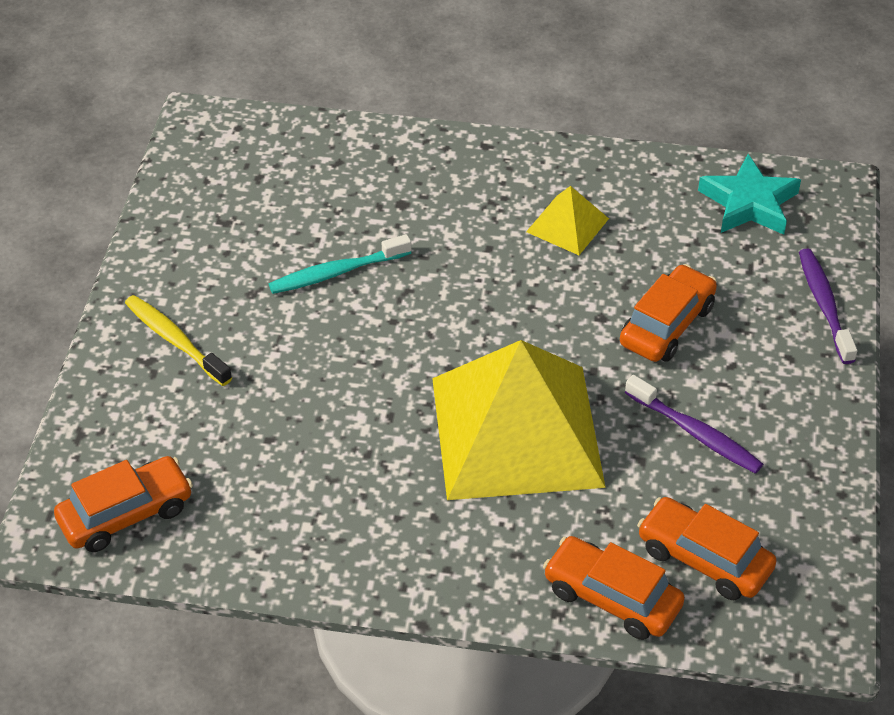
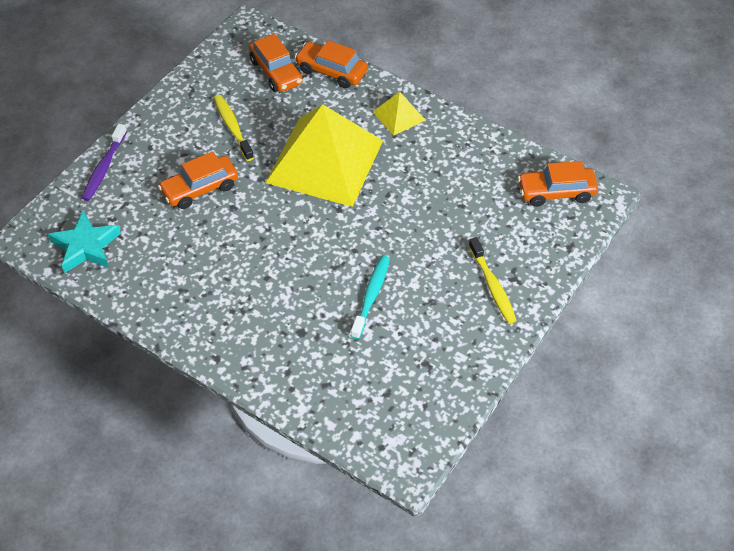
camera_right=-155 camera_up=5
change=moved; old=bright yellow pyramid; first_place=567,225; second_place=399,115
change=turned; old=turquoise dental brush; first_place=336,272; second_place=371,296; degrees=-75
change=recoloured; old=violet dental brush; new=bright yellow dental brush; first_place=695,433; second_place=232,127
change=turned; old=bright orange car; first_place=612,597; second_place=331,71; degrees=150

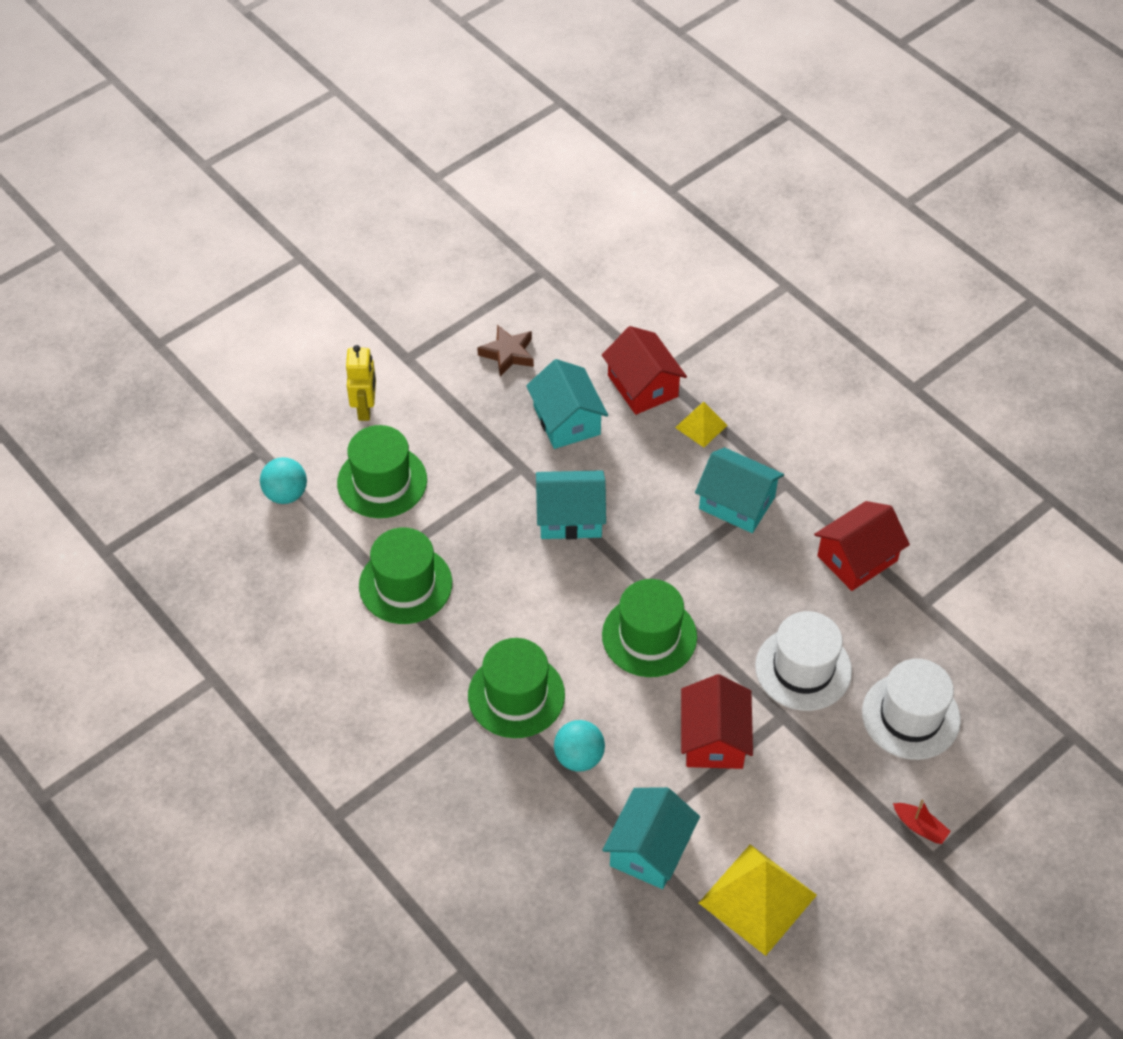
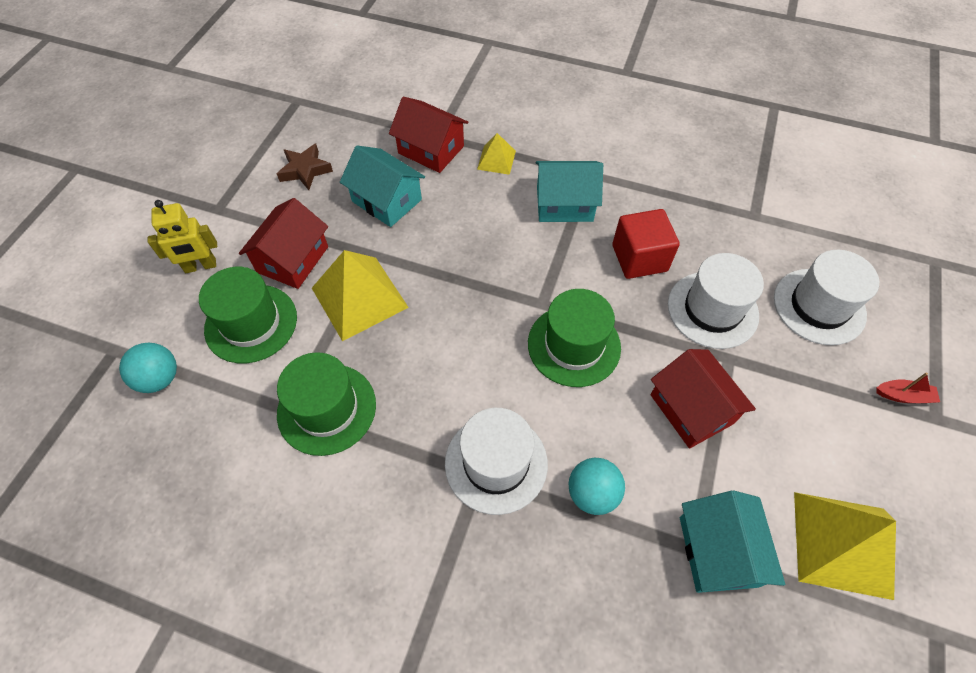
camera_right=-30 camera_up=5
change=turned; old=bright yellow robot figure; first_place=365,408; second_place=200,266; degrees=105
change=removed; old=turquoise cottage; first_place=570,517
change=moved; old=scarlet cottage; first_place=857,558; second_place=292,259
change=recoloured; old=emerald hat; new=pure white hat; first_place=516,695; second_place=496,463
change=added; new=scarlet block; second_place=639,258
change=added; new=bright yellow pyramid; second_place=359,297

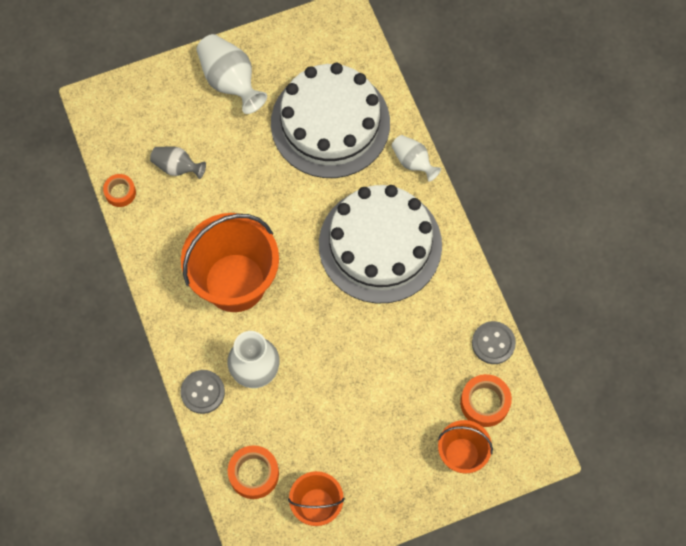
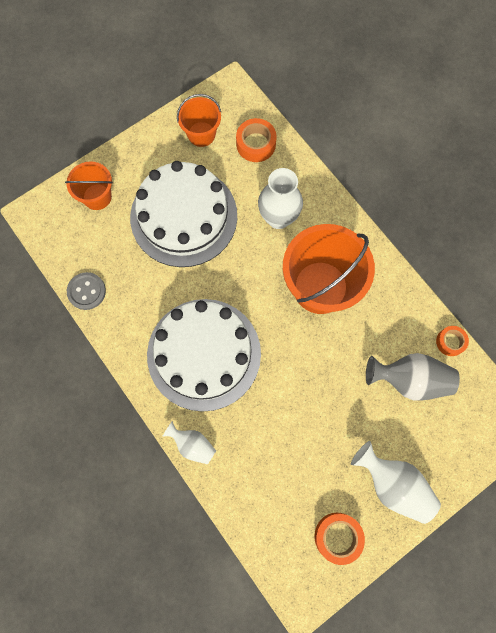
camera_right=165 camera_up=5
change=moved; old=pure white gateau; first_place=330,123; second_place=184,216
change=resized; old=ash-grey vase; first_place=177,167; second_place=409,380; factor=1.65
change=removed; old=ash-grey sewing button; first_place=202,392
change=moved; old=bright orange tape; first_place=484,403; second_place=337,537

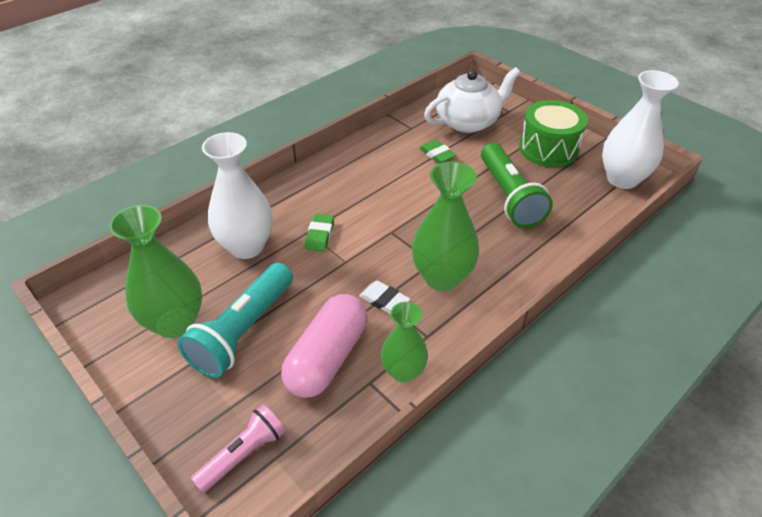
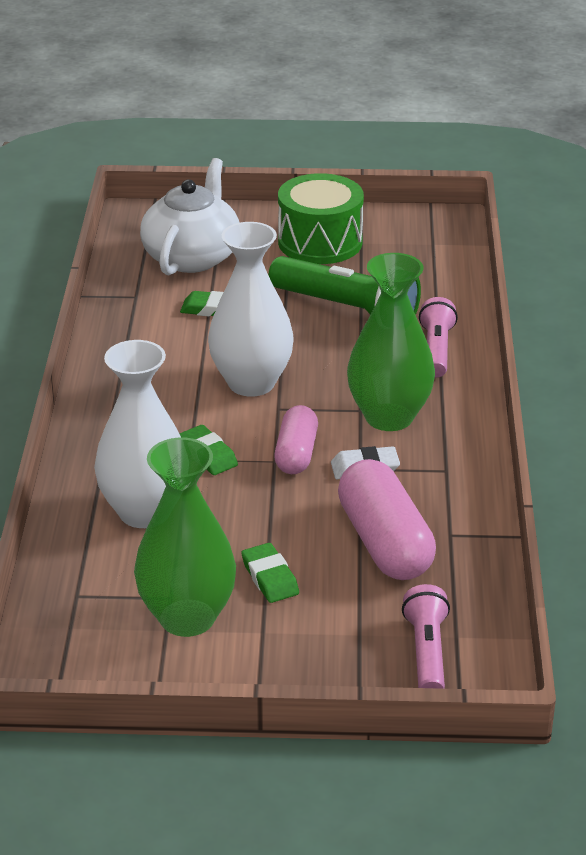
camera_right=-45 camera_up=-10
change=moved; old=pure white vase; first_place=622,179; second_place=251,383
change=replaced; old=turquoise flashlight; new=emerald gum eraser; first_place=243,331; second_place=270,577
change=removed; old=emerald vase; first_place=403,371
change=added; new=pink flashlight; second_place=436,350
change=added; new=pink pill; second_place=296,454

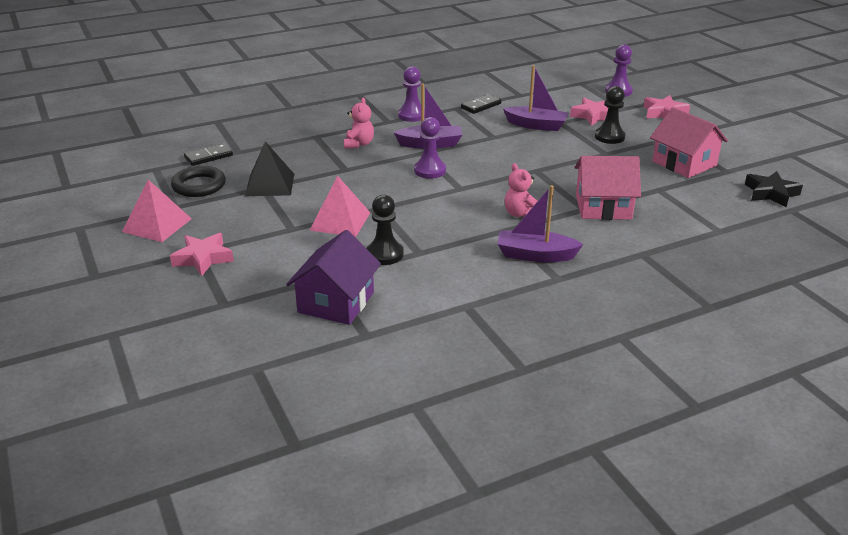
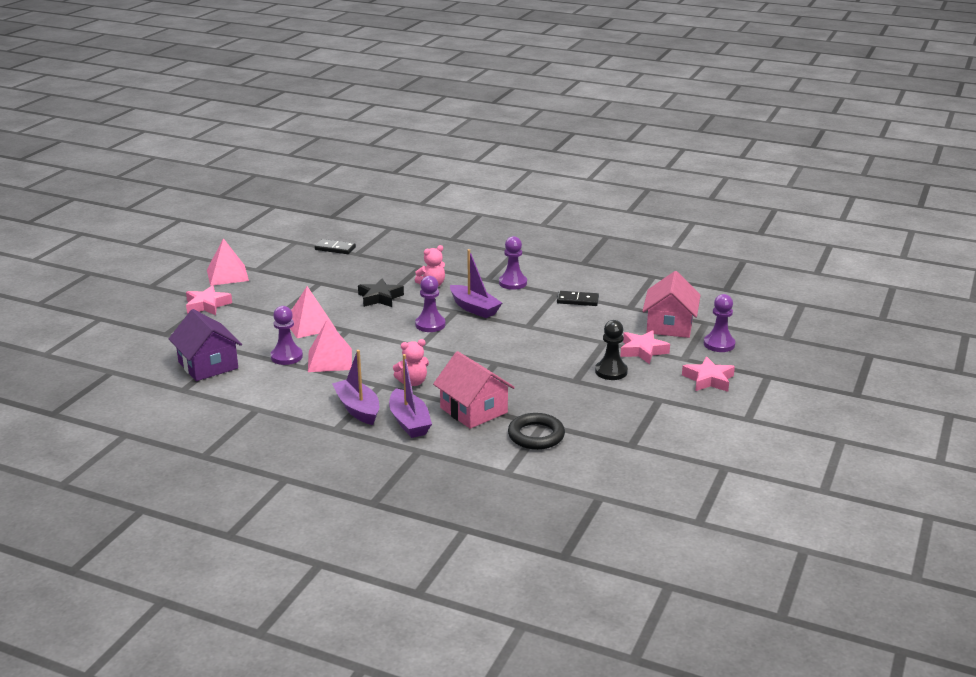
camera_right=50 camera_up=-5
change=moved; old=violet boat; first_place=536,125; second_place=409,422
change=moved; old=pink cottage; first_place=684,163; second_place=669,325
change=removed; old=ebony pyramid; first_place=270,184
change=turned; old=pink teddy bear; first_place=521,214; second_place=413,382; degrees=-135
change=moved; old=ebony hoop; first_place=199,186; second_place=536,435
change=moved; old=ebony star shape; first_place=771,193; second_place=380,298
change=recoloured; old=ebony game pawn; new=violet game pawn; first_place=385,254; second_place=286,357
change=turned; old=violet cottage; first_place=336,302; second_place=208,365; degrees=75
change=added; new=pink pyramid; second_place=330,360

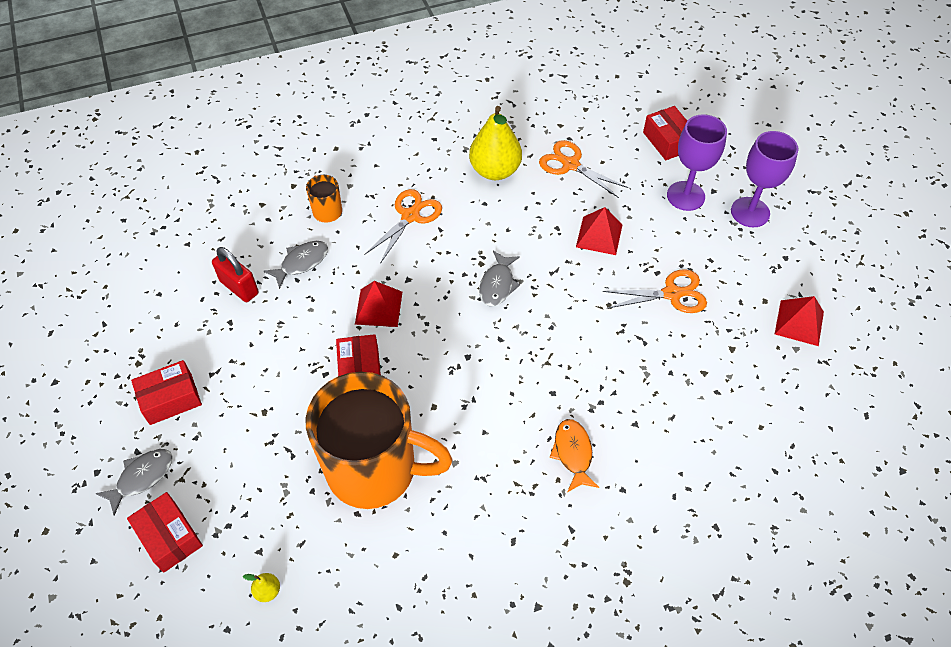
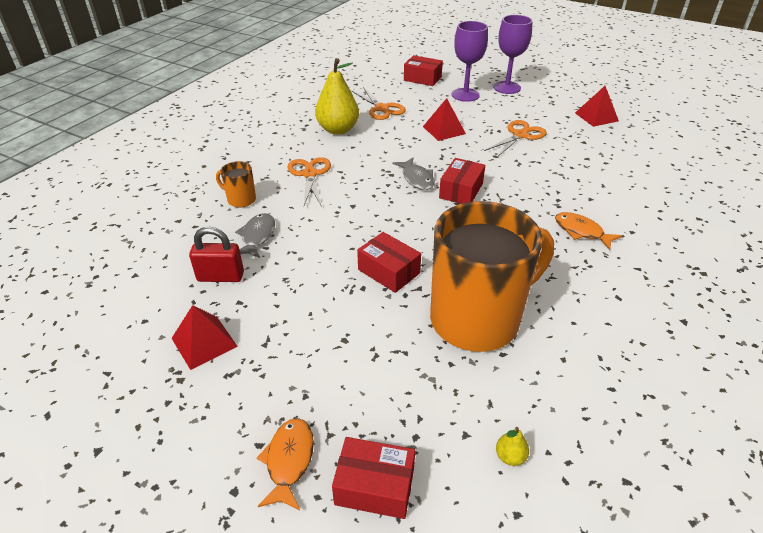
camera_right=-40 camera_up=-15
change=turned; old=bright orange shears; first_place=570,164; second_place=381,108; degrees=-120
change=moved; old=scarlet pyramid; first_place=379,307; second_place=204,342
change=moved; old=scarlet package; first_place=171,399; second_place=461,191
change=recoloured; old=ash-grey toy fish; new=bright orange toy fish; first_place=142,477; second_place=289,461

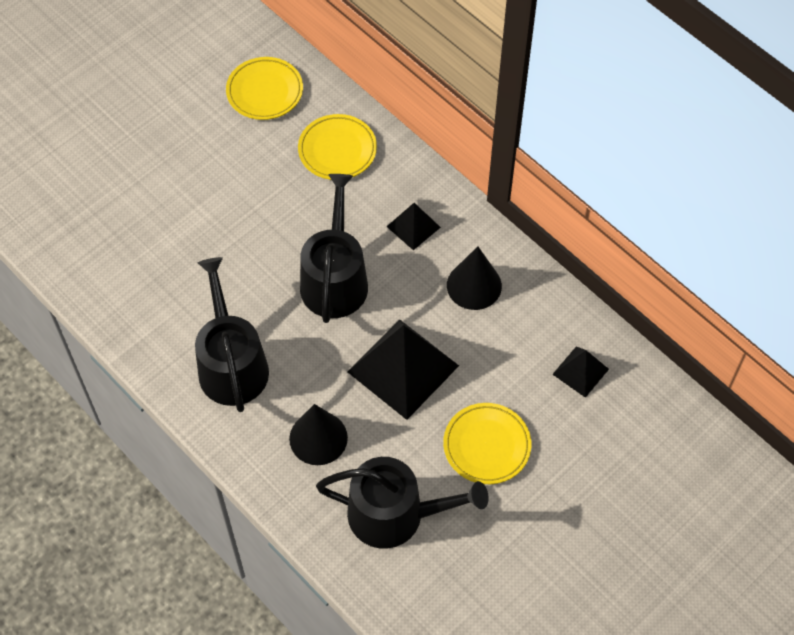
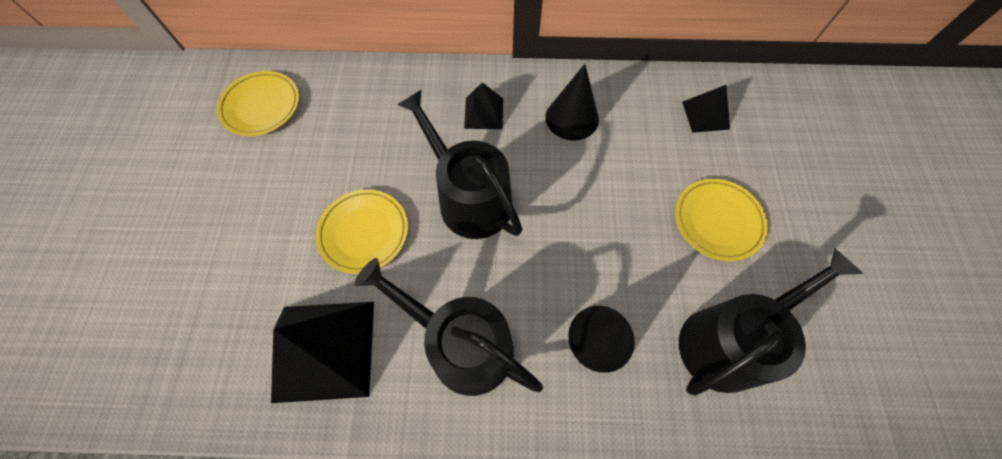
camera_right=-45 camera_up=5
change=moved; old=bright yellow flat dish; first_place=337,150; second_place=364,233
change=moved; old=ebony pyramid; first_place=403,368; second_place=325,349

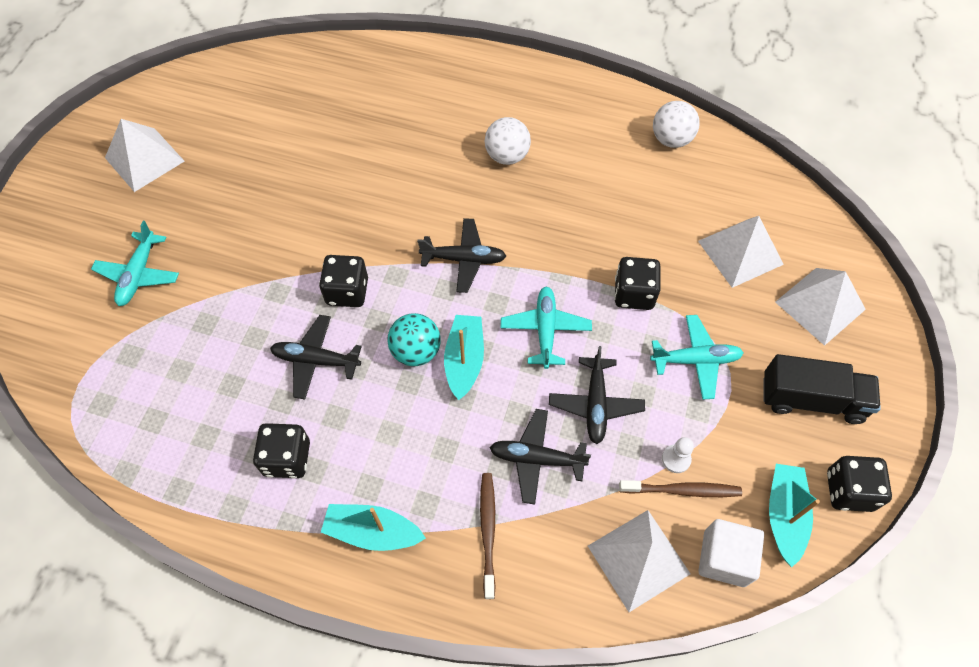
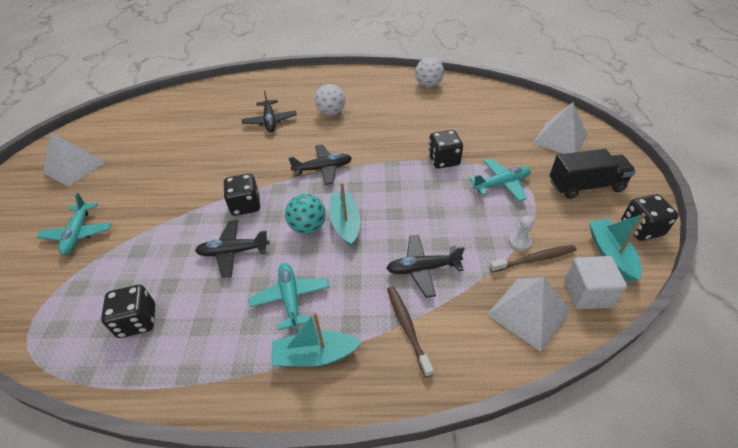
camera_right=-15 camera_up=-15
change=removed; old=pure white pyramid; first_place=740,252
change=moved; old=turquoise aeroplane; first_place=545,330; second_place=291,298
change=moved; old=ebony aeroplane; first_place=595,404; second_place=270,121
change=moved; old=ebony dice; first_place=287,458; second_place=137,321

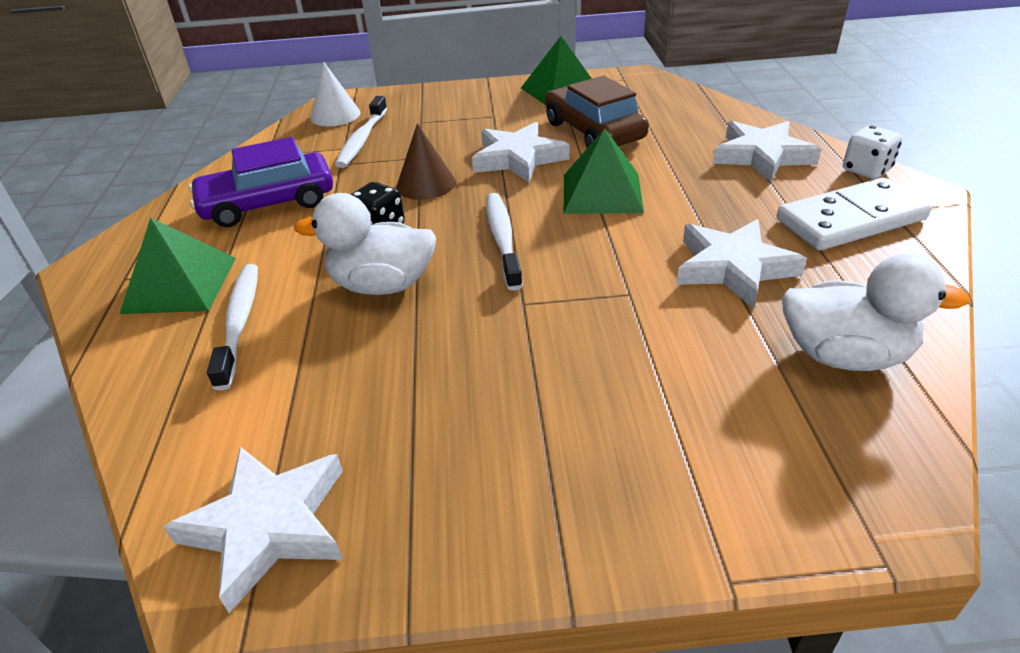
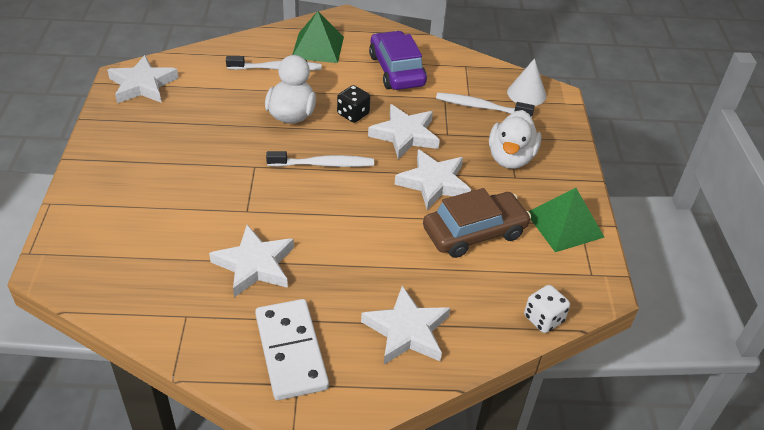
camera_right=90 camera_up=5
change=replaced; old=dark brown cone; new=pure white star shape; first_place=426,184; second_place=405,135
change=moved; old=pure white dice; first_place=866,170; second_place=543,319
change=removed; old=emerald pyramid; first_place=602,193
change=moved; old=pure white rubber duck; first_place=844,355; second_place=510,158

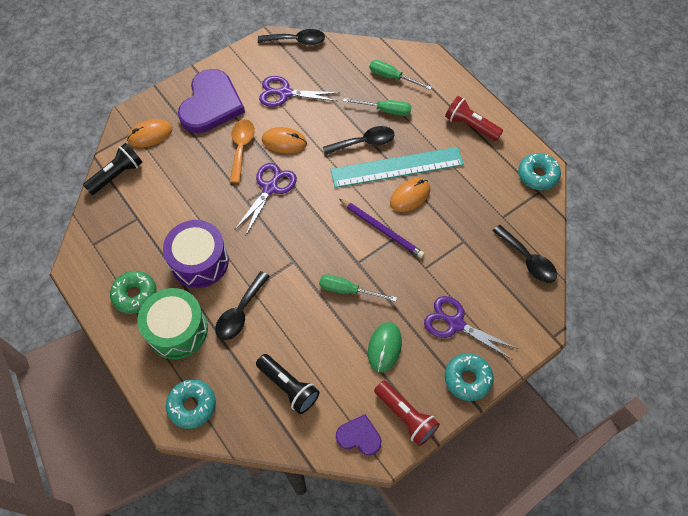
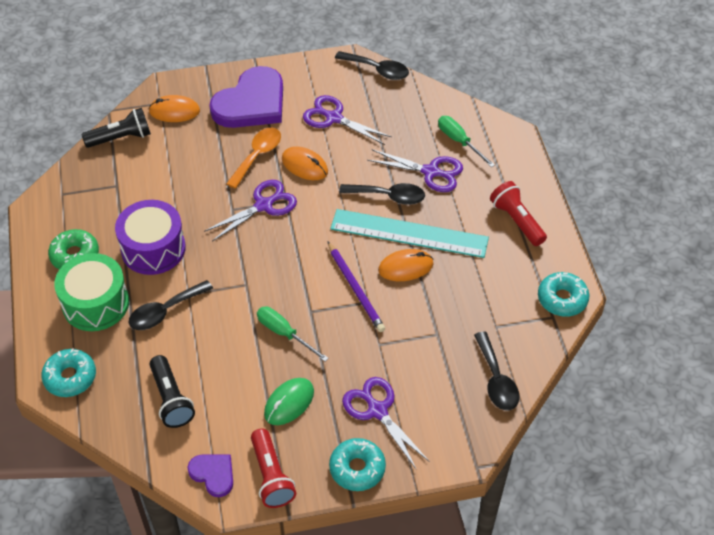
camera_right=25 camera_up=-10
change=replaced; old=emerald flat screwdriver; new=violet shears; first_place=385,110; second_place=431,172

